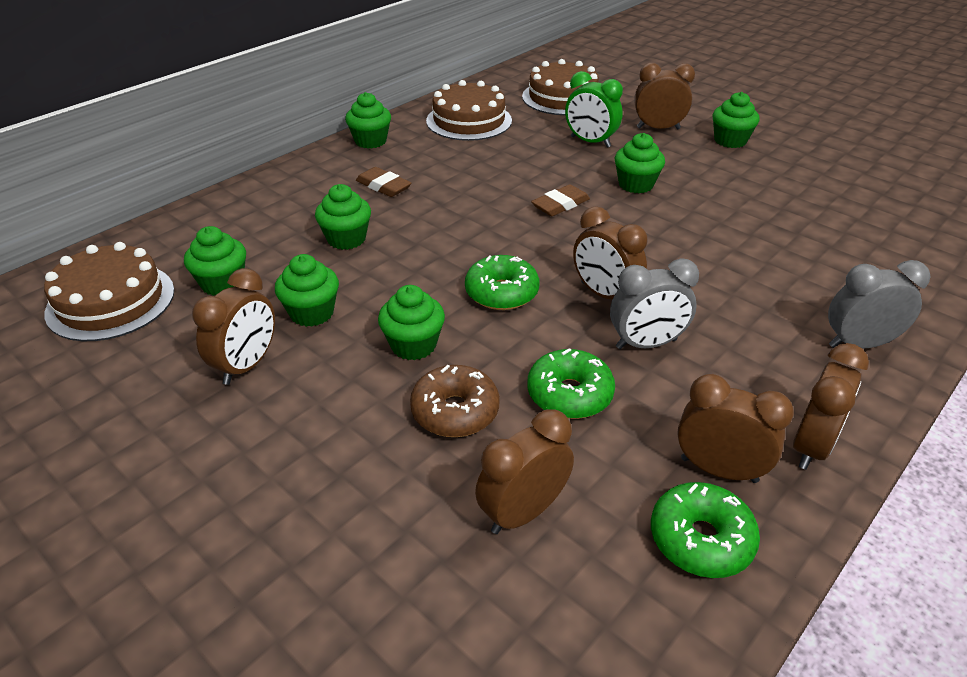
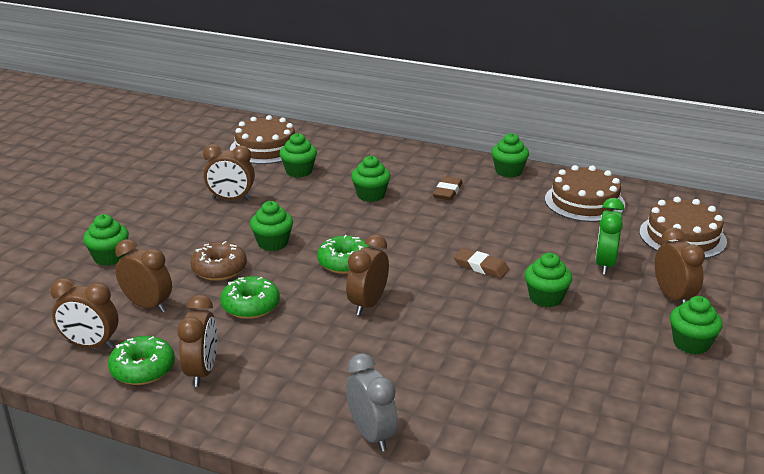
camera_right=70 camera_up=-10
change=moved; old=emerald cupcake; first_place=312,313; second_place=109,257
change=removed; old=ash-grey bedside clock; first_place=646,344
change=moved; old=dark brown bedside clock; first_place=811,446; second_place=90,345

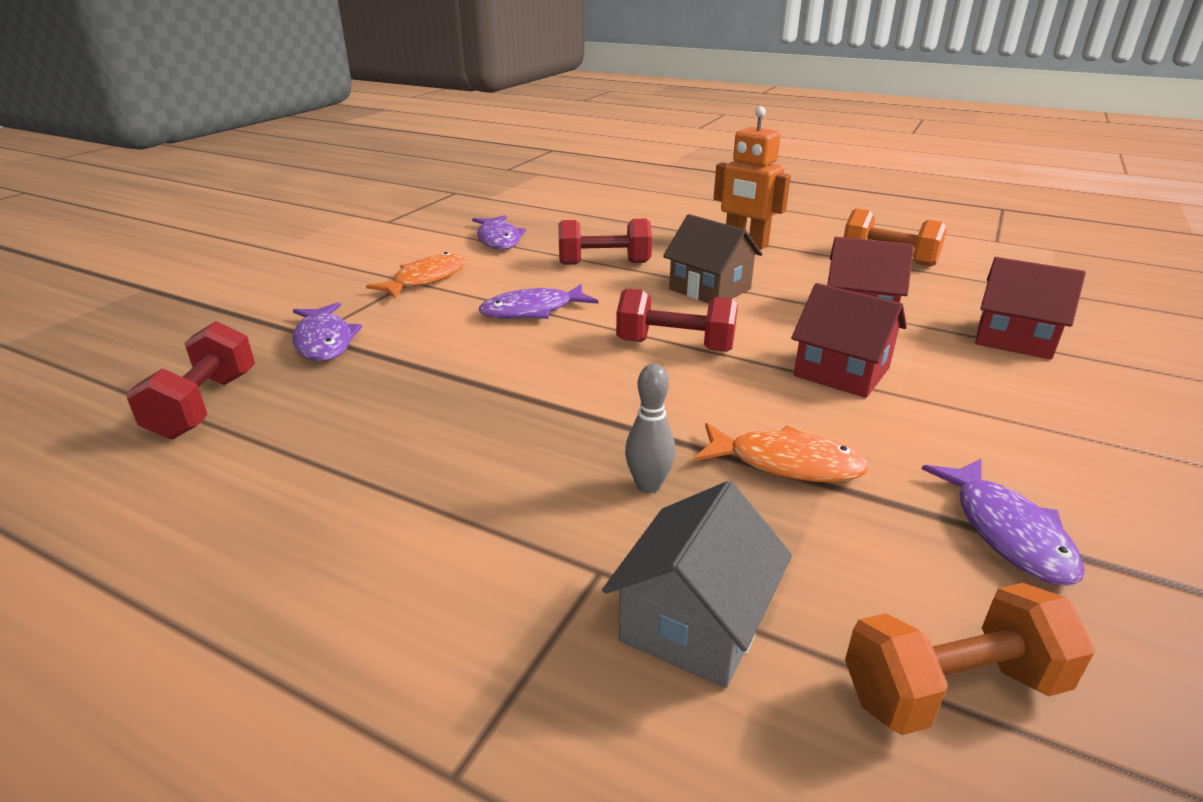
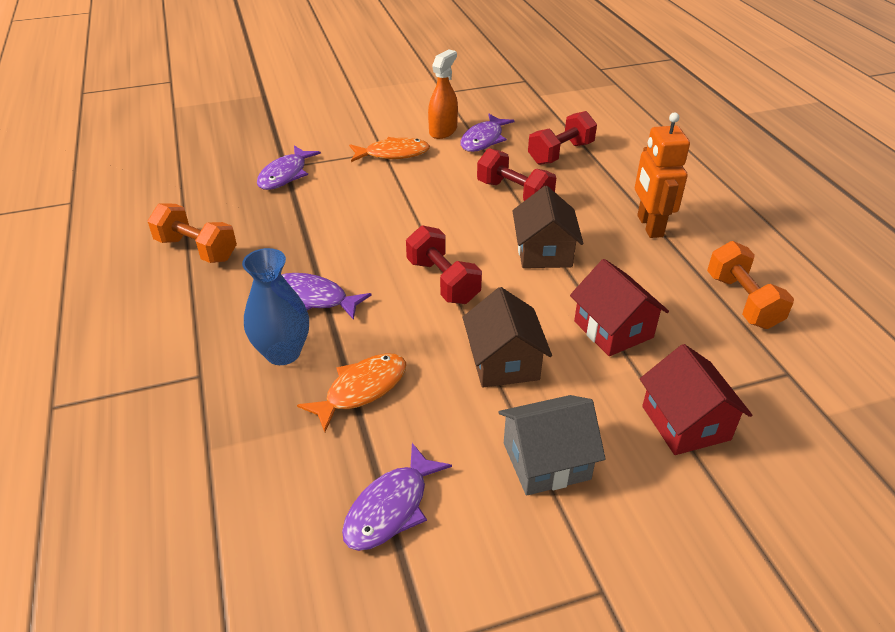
camera_right=45 camera_up=10
change=recoloured; old=scarlet cottage; new=dark brown cottage; first_place=841,372; second_place=504,362
change=moved; old=violet toy fish; first_place=532,311; second_place=313,298
change=moved; old=scarlet dumbbell; first_place=204,405; second_place=560,153
change=replaced; old=ash-grey bowling pin; new=blue vase; first_place=648,485; second_place=283,353
change=turned; old=bright orange toy fish; first_place=786,463; second_place=361,390; degrees=-105
change=moved; old=ash-grey cottage; first_place=694,622; second_place=546,461
change=moved; old=bright orange dumbbell; first_place=952,689; second_place=196,249
change=added; new=bright orange sprayer; second_place=443,131

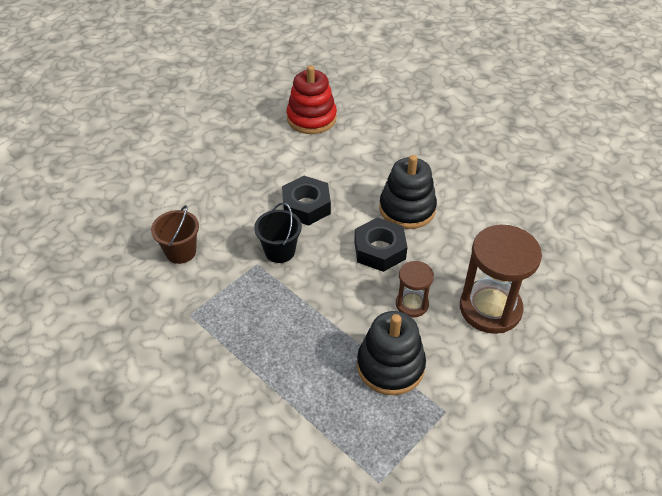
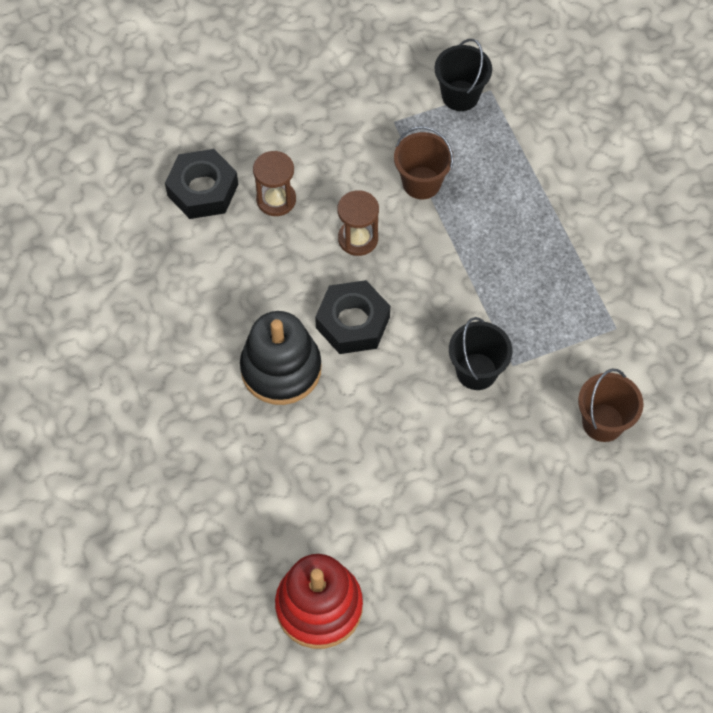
camera_right=-155 camera_up=15
change=moved; old=ebony hex nut; first_place=306,206; second_place=203,190
change=resized; old=dark brown hourglass; first_place=490,308; second_place=276,200; factor=0.54
change=replaced; old=ebony stacking rings; new=dark brown pail; first_place=390,366; second_place=421,183
change=added; new=ebony pail; second_place=460,95

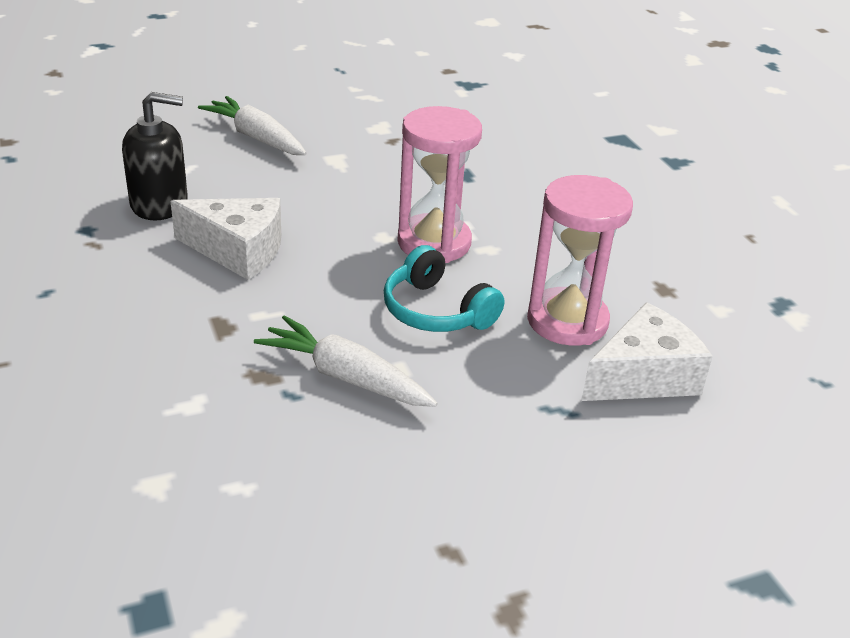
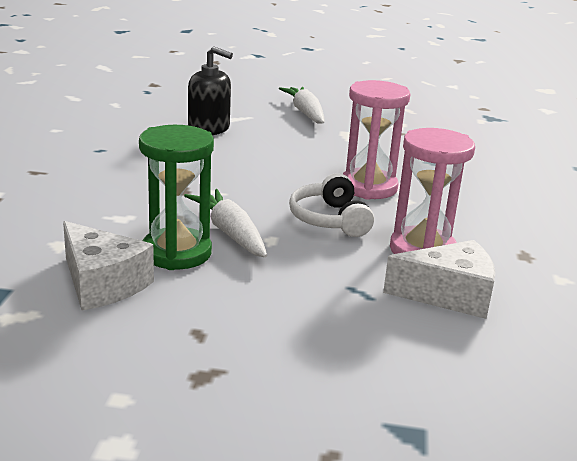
camera_right=30 camera_up=-10
change=moved; old=pure white cheese wedge; first_place=237,251; second_place=102,283
change=recoloured; old=turquoise over-ear headphones; new=pure white over-ear headphones; first_place=436,311; second_place=330,220
change=added; new=emerald hourglass; second_place=176,253

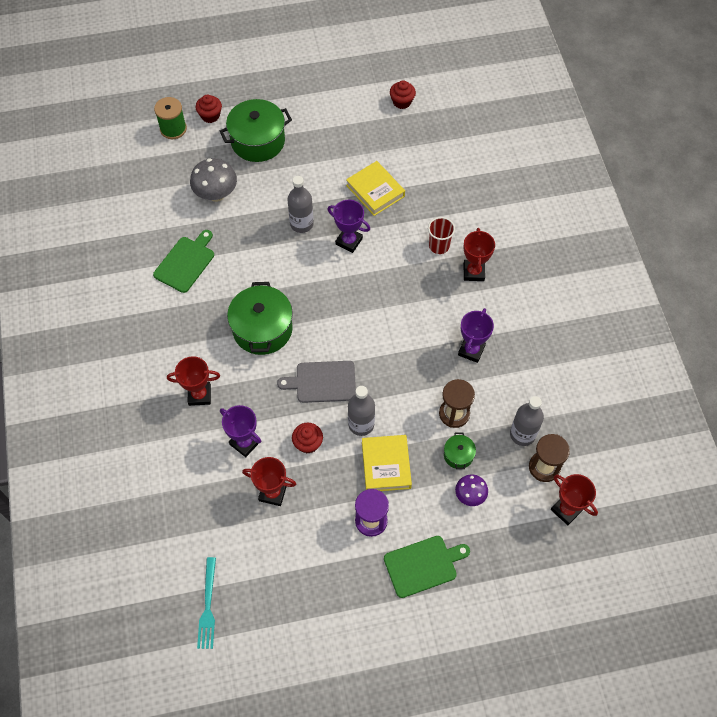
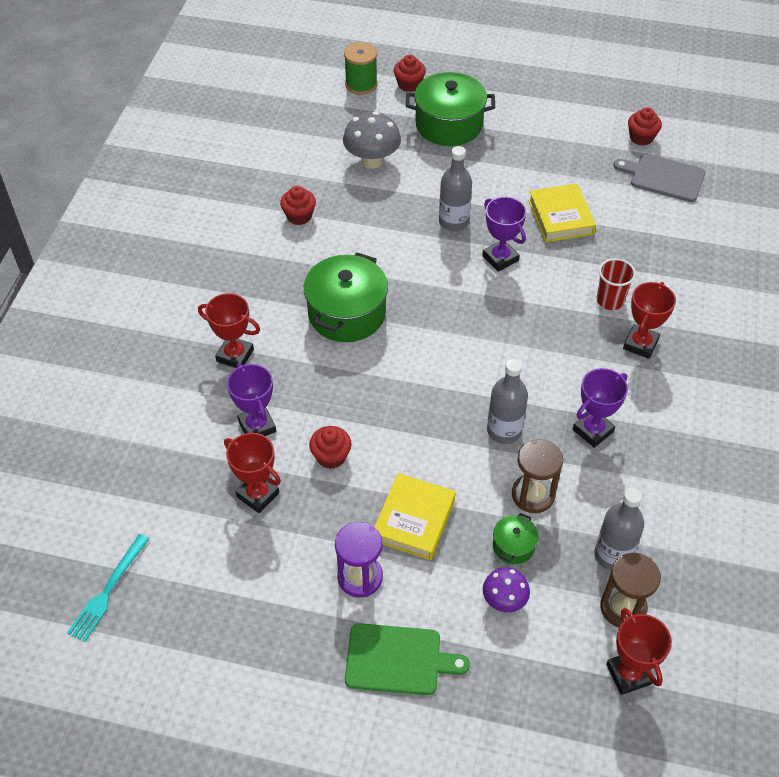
camera_right=25 camera_up=-10
change=replaced; old=emerald bread board; new=scarlet cupcake; first_place=186,262; second_place=299,216
change=moved; old=ash-grey bread board; first_place=322,382; second_place=664,177
change=moved; old=ash-grey flask; first_place=361,424; second_place=504,431

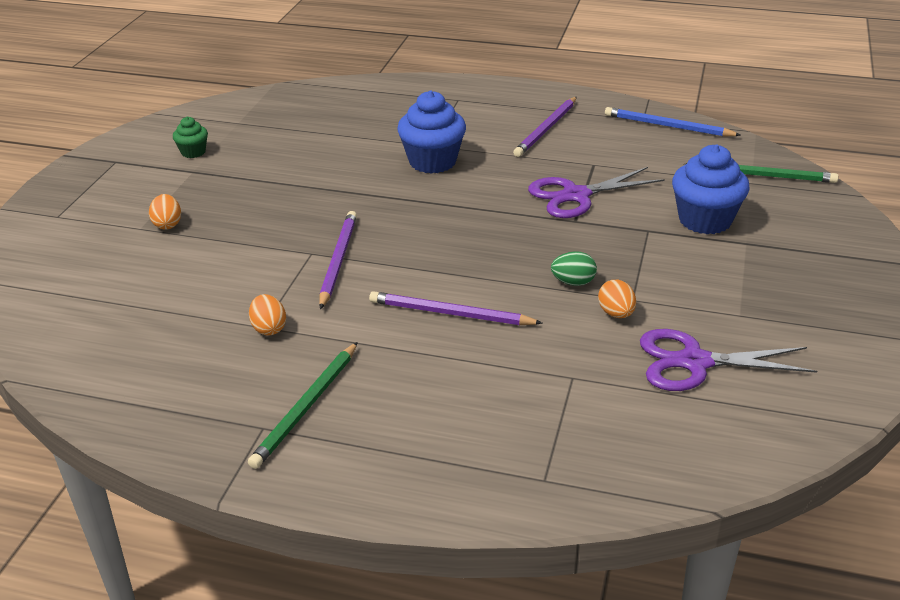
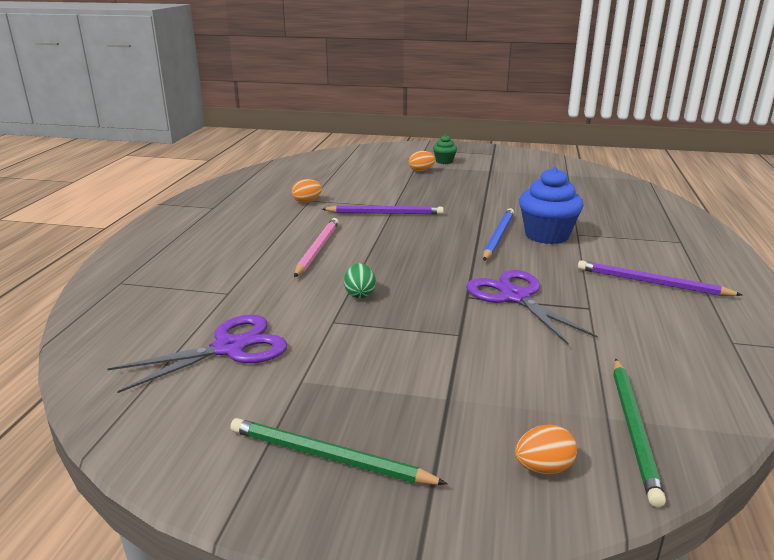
camera_right=85 camera_up=-10
change=moved; old=blue lead pencil; first_place=667,126; second_place=498,236
change=moved; old=emerald cupcake; first_place=193,152; second_place=444,161
change=removed; old=blue cupcake; first_place=705,220
change=moved; old=bright orange egg; first_place=616,313; second_place=543,468
change=recoloured; old=violet lead pencil; new=pink lead pencil; first_place=450,313; second_place=317,249
change=turned; old=violet shears; first_place=694,362; second_place=229,348; degrees=60
change=moved; old=emerald lead pencil; first_place=306,407; second_place=328,457

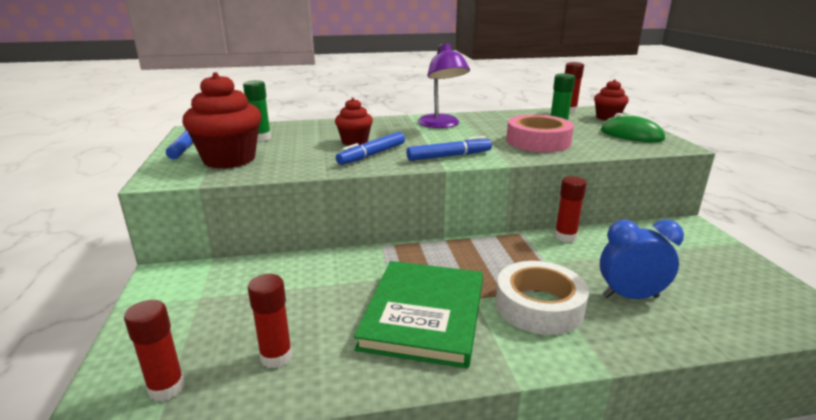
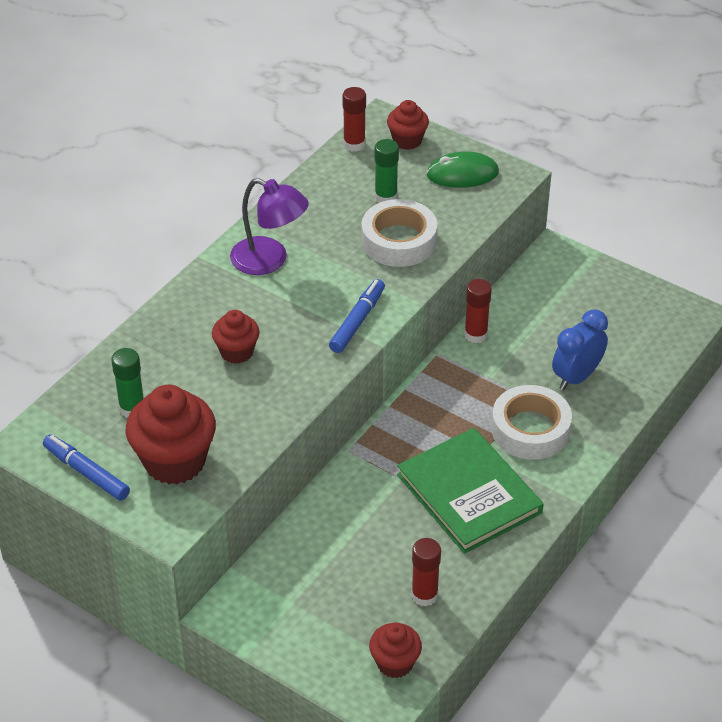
camera_right=-45 camera_up=20
change=recoloured; old=pink tape; new=pure white tape; first_place=538,141; second_place=399,241
change=removed; old=blue felt pen; first_place=372,154
change=replaced; old=scarlet glue; new=scarlet cupcake; first_place=166,388; second_place=395,663

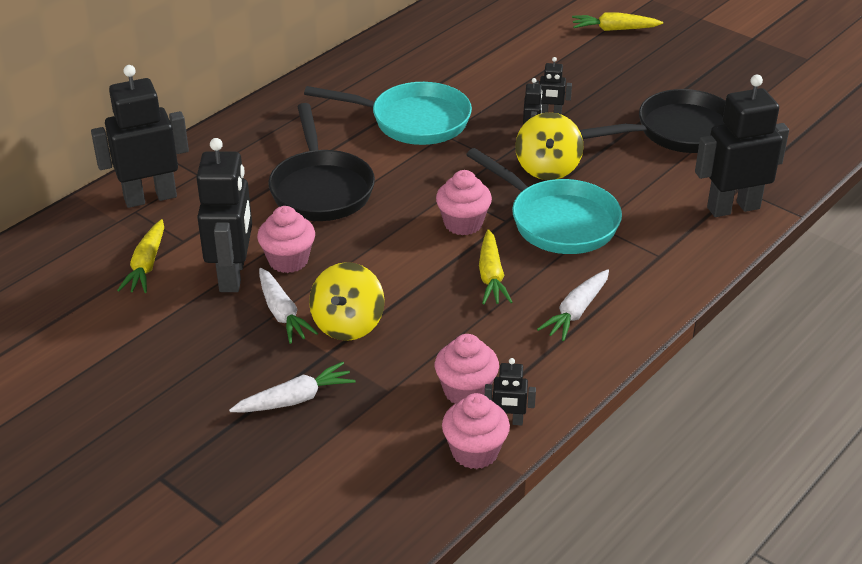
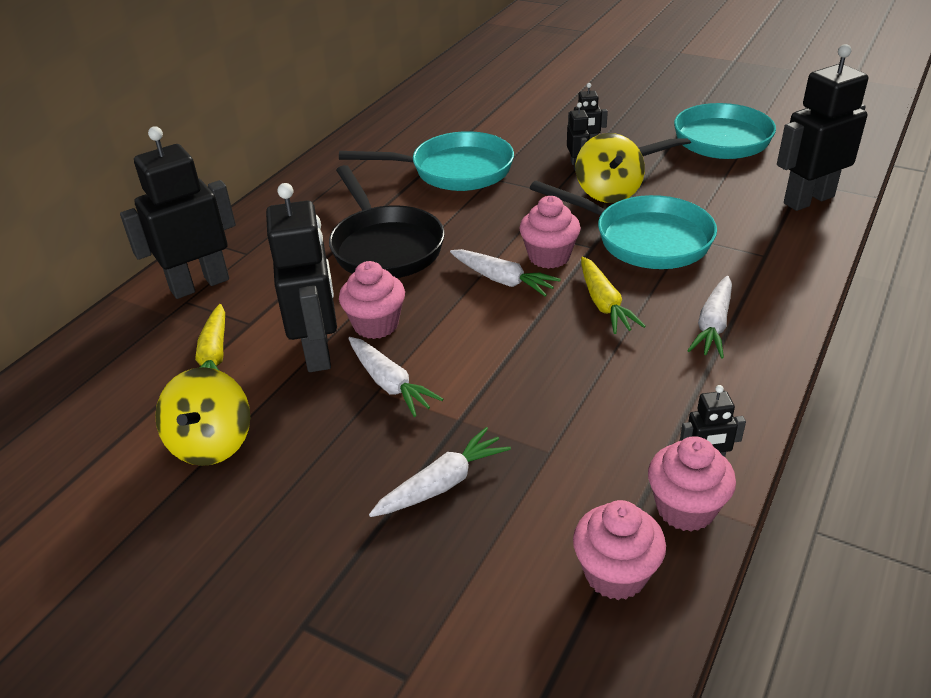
camera_right=-10 camera_up=0
change=removed; old=bright yellow root vegetable; first_place=614,29
change=recoloured; old=ebony pan; new=turquoise pan; first_place=678,132; second_place=715,143
change=moved; old=bright yellow whirligig; first_place=348,324; second_place=211,443
change=moved; old=pink cupcake; first_place=466,391; second_place=615,574
change=added; new=pure white root vegetable; second_place=503,280

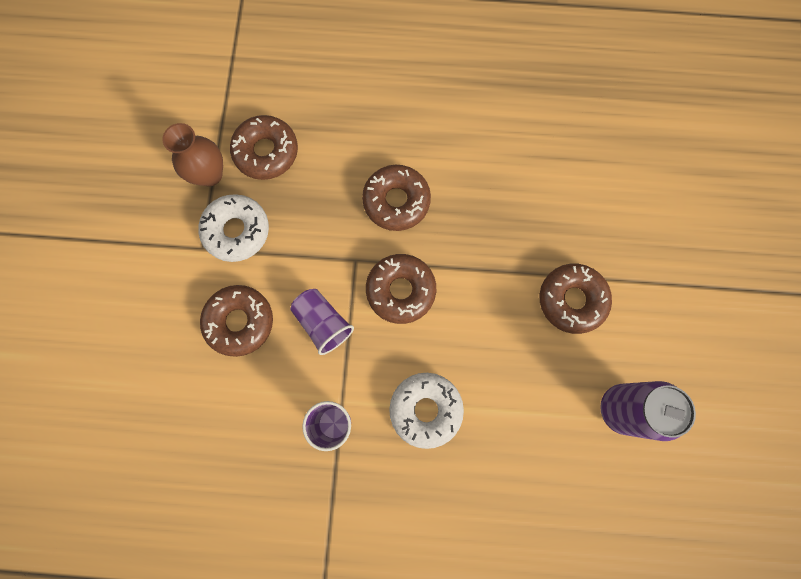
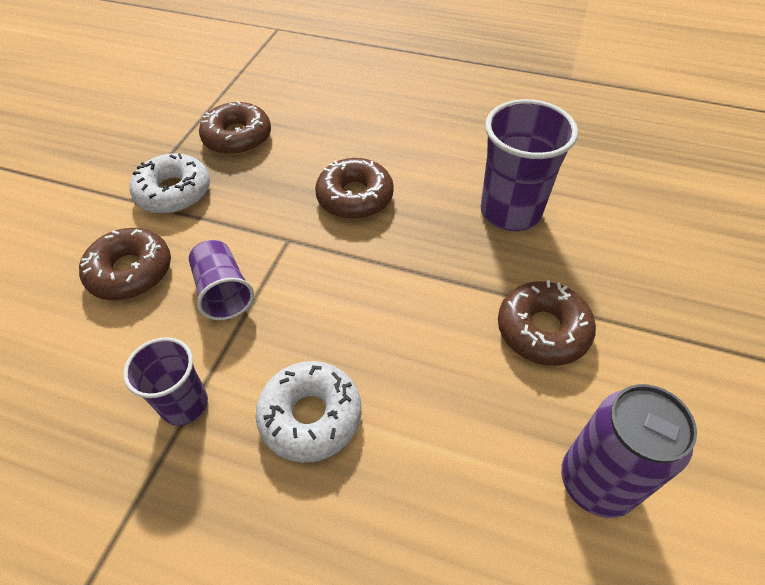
camera_right=15 camera_up=-25
change=removed; old=dark brown vase; first_place=209,174
change=removed; old=dark brown donut; first_place=401,290
change=added; new=violet beaker; second_place=510,211

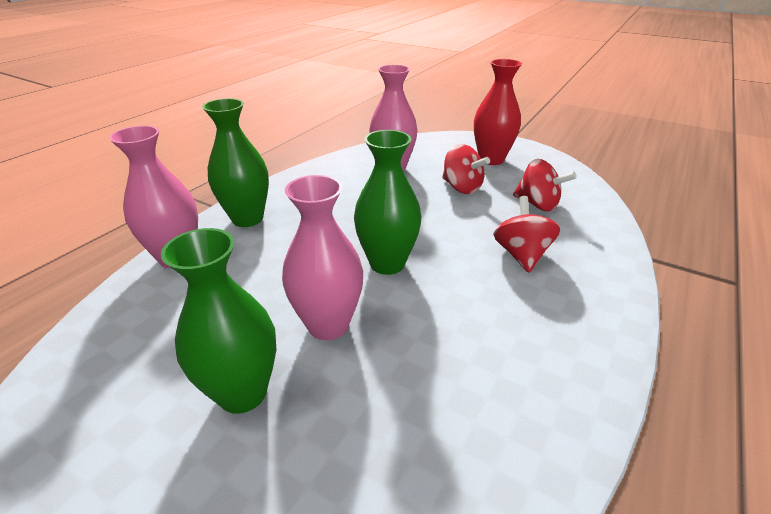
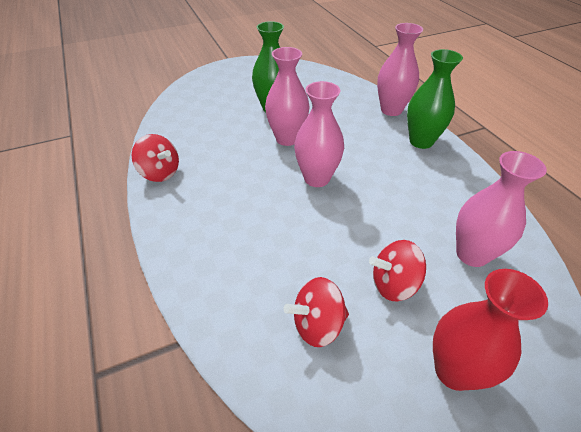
camera_right=125 camera_up=10
change=recoloured; old=emerald vase; new=pink vase; first_place=387,263; second_place=317,178
change=moved; old=scarlet whirligig; first_place=521,255; second_place=160,173

